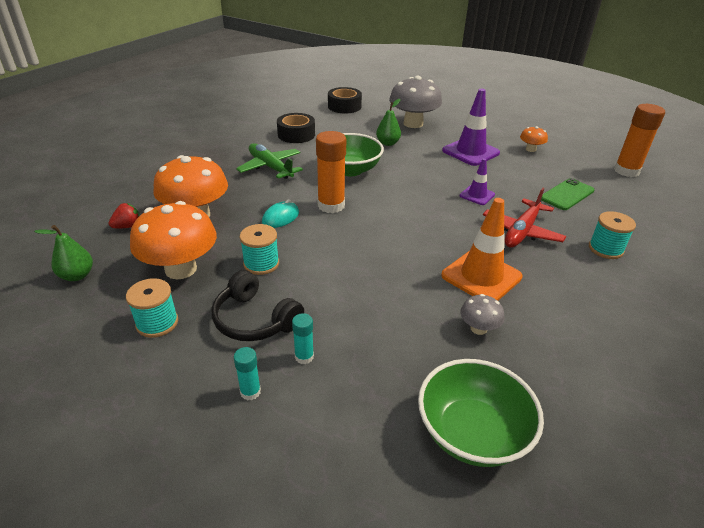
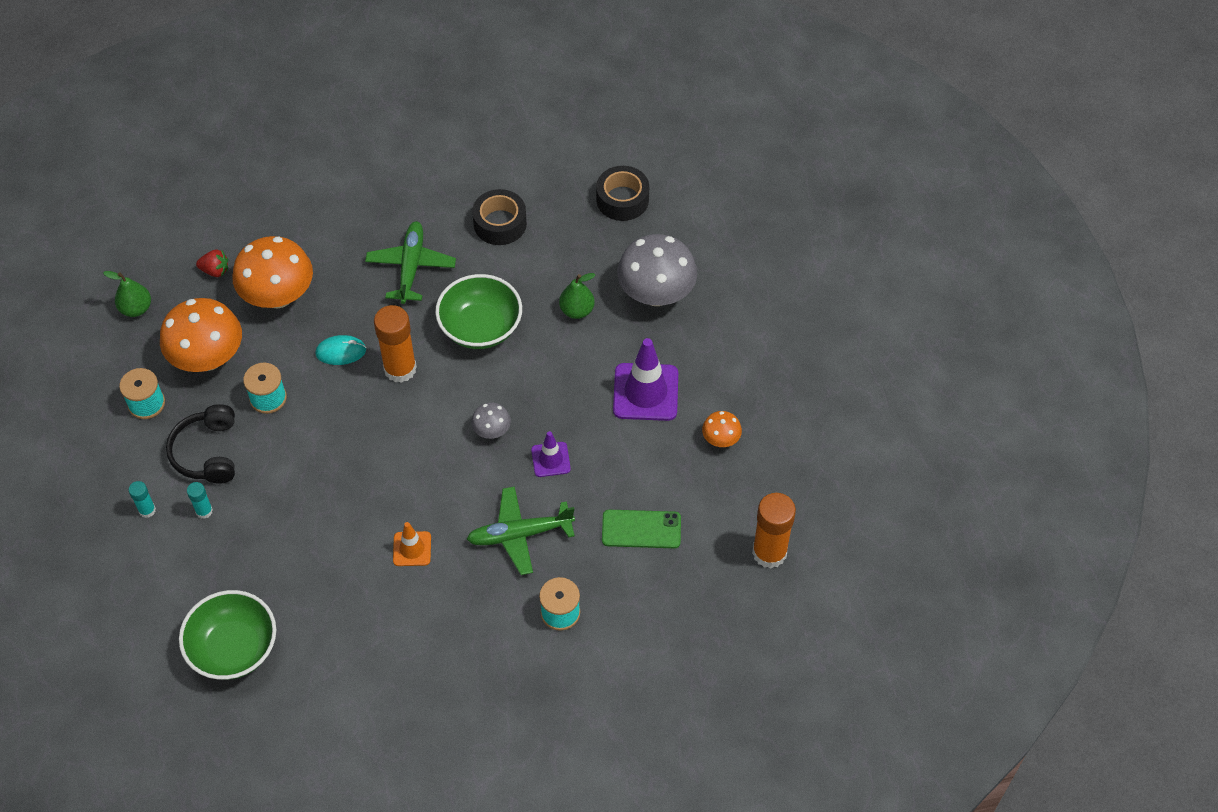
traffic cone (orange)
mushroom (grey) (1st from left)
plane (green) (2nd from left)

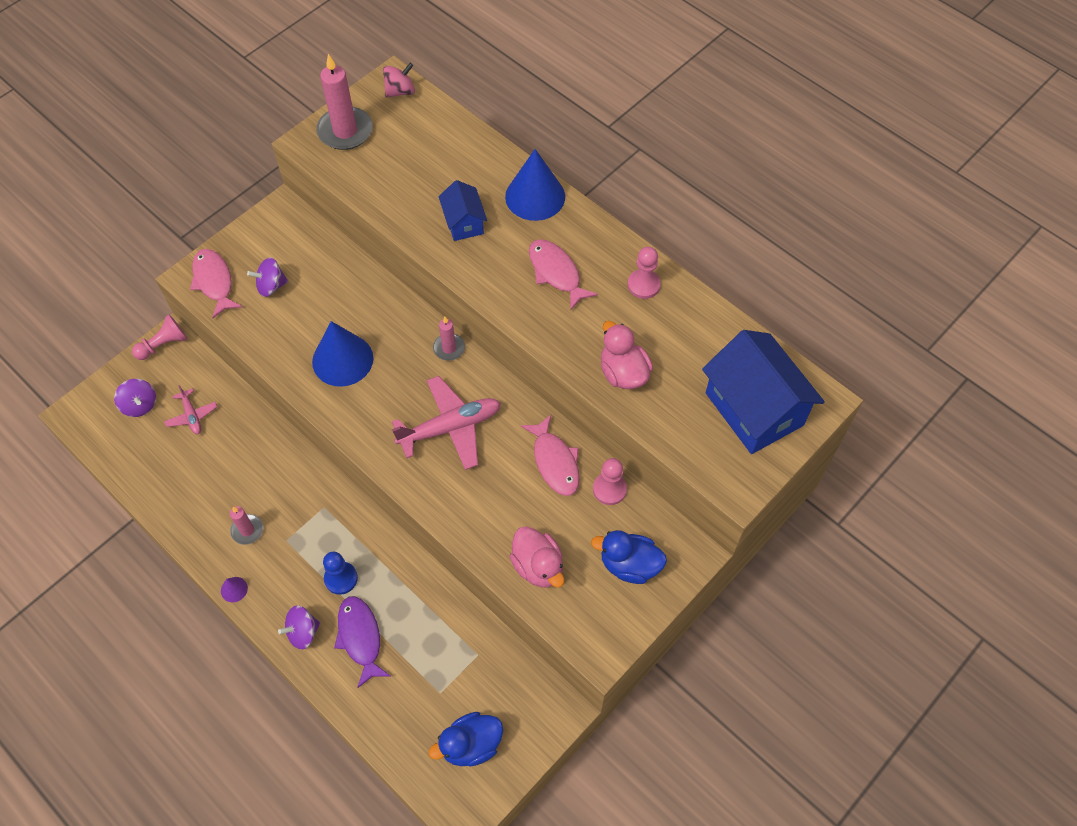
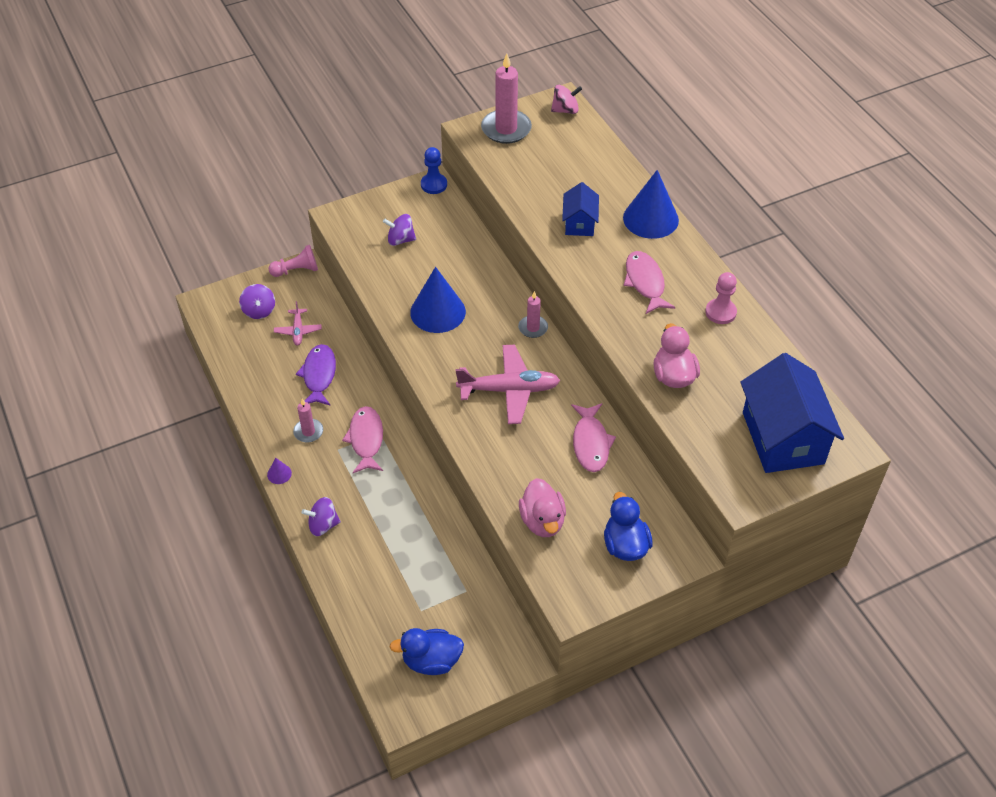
fish (pink) (1st from left)
pawn (blue)
fish (purple)
duck (blue) (2nd from left)
pawn (pink) (2nd from left in the first image)

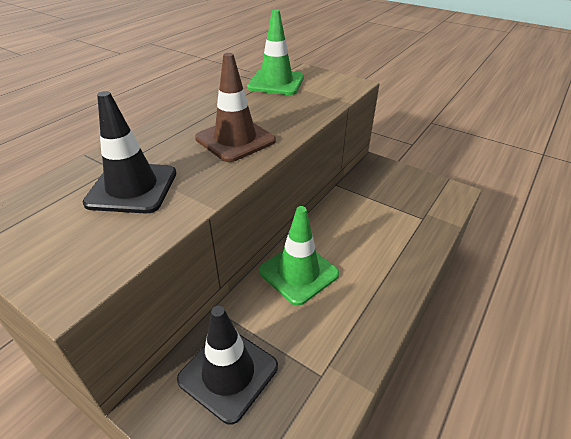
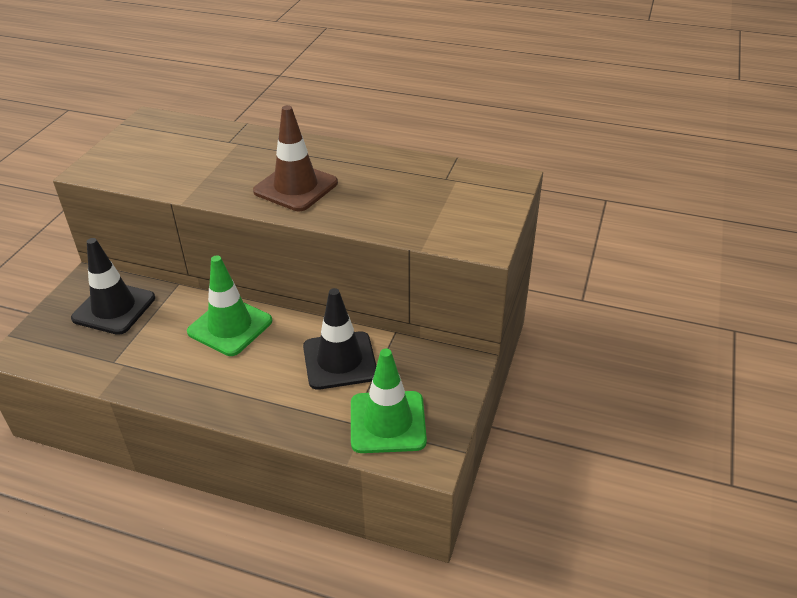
traffic cone (black) (2nd from left)
traffic cone (green) (2nd from left)

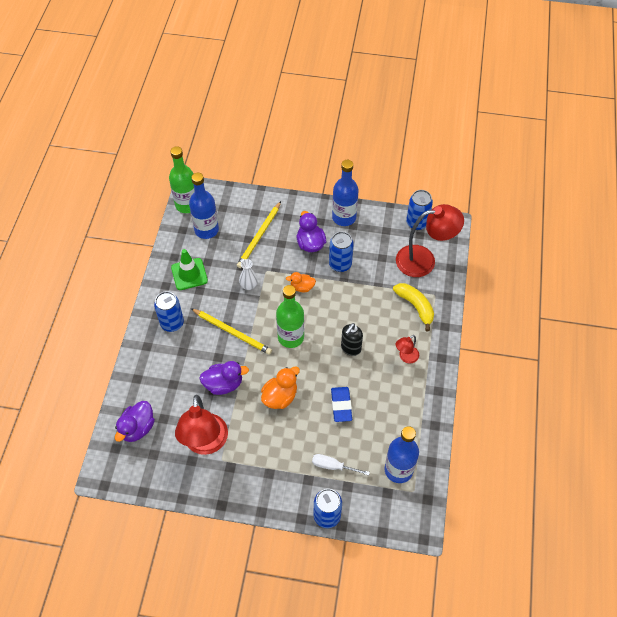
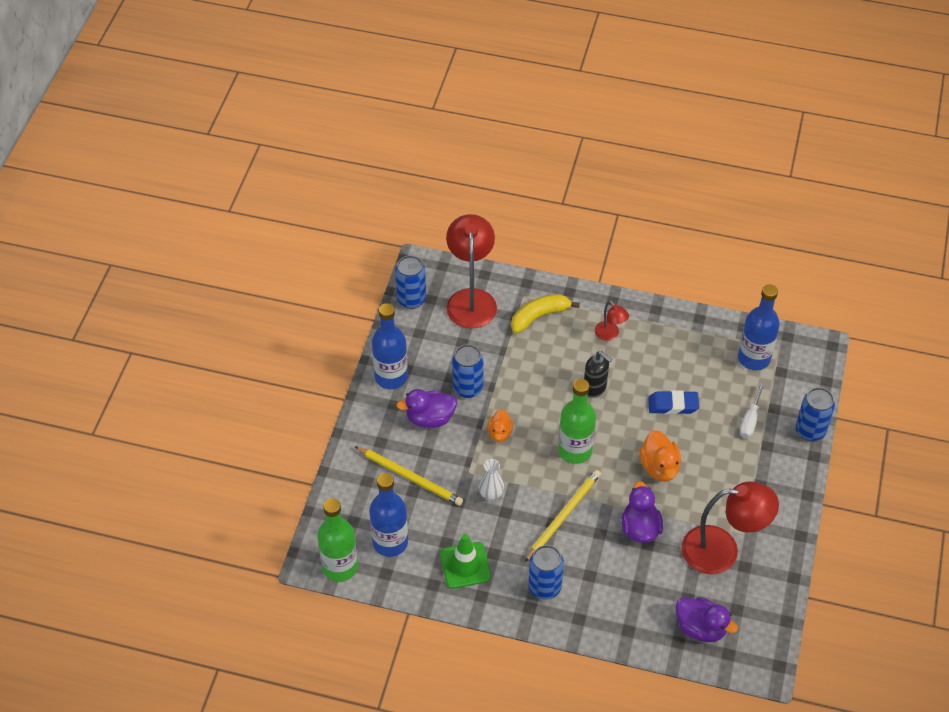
duck (orange) (2nd from left)

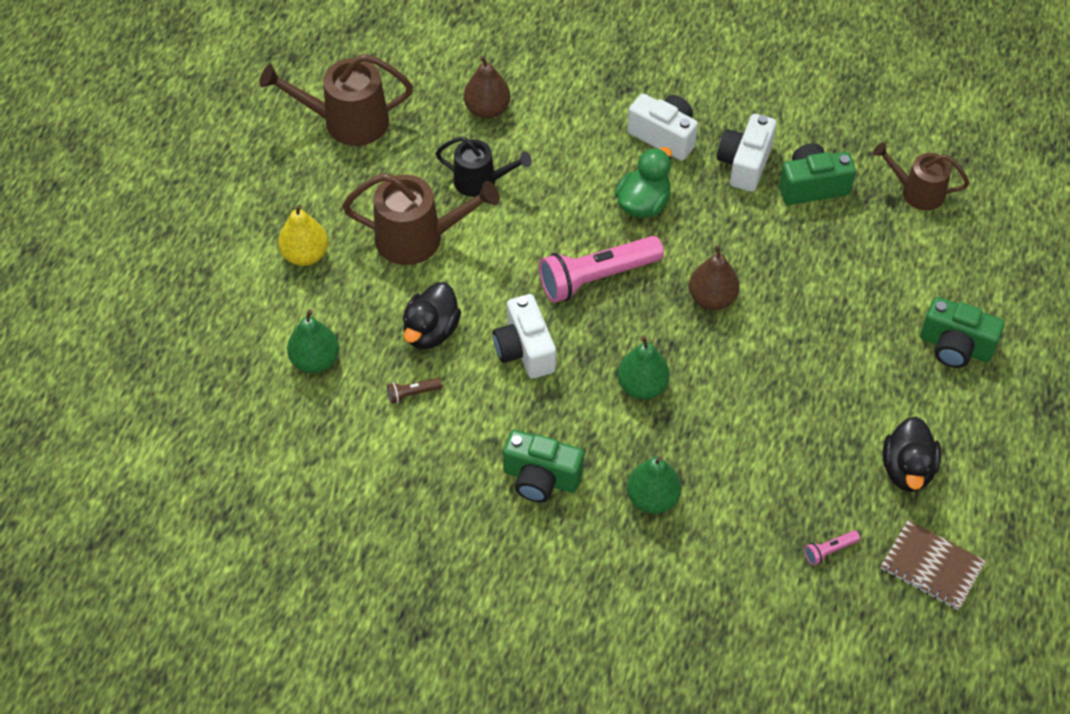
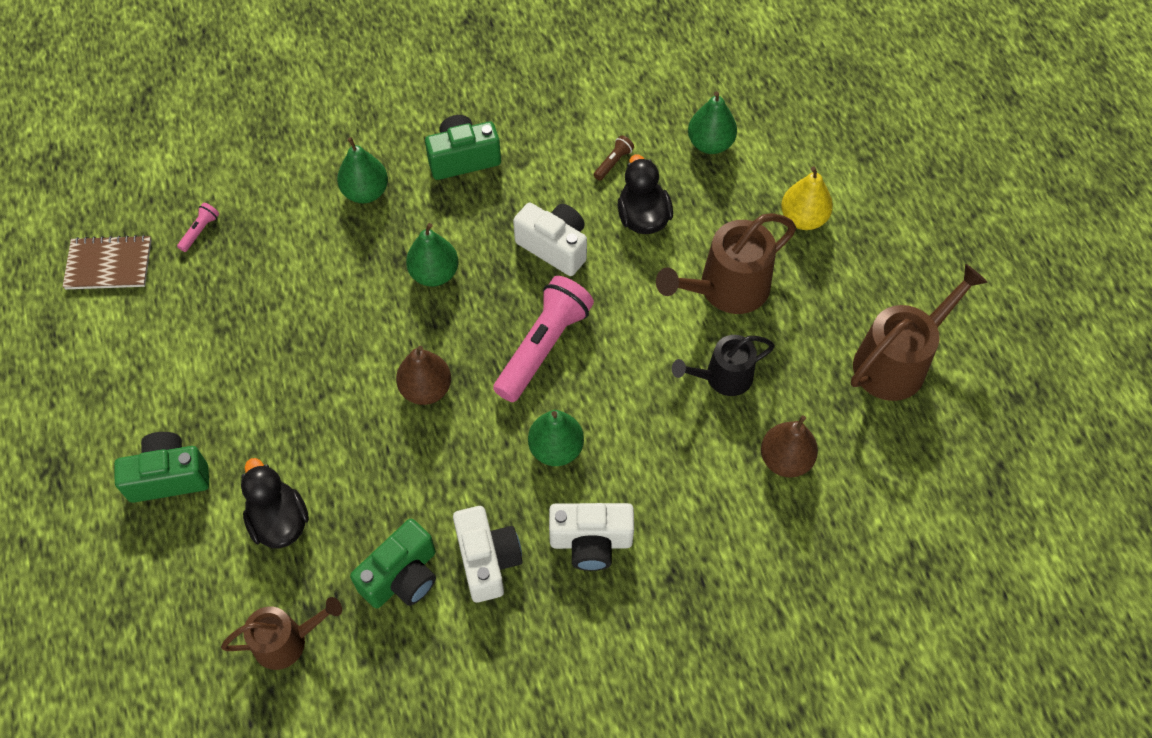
pear (green) (3rd from left)
duck (black) (1st from left)

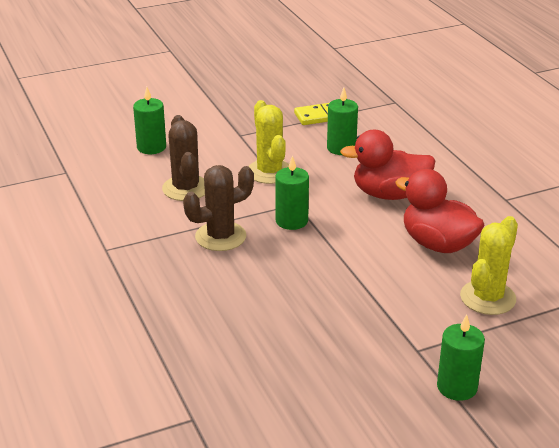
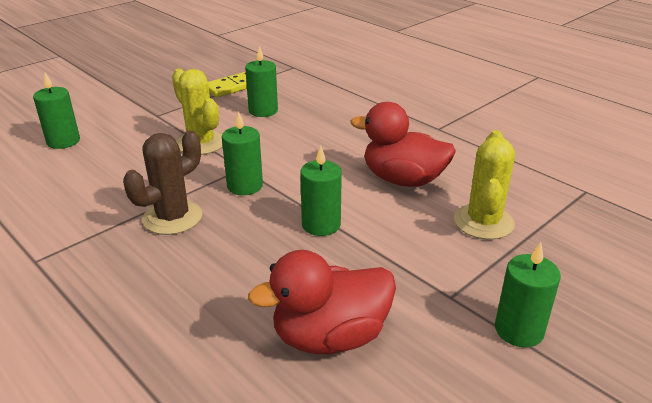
cactus (brown) (1st from left in the first image)
duck (red) (1st from left)
candle (green) (4th from left)

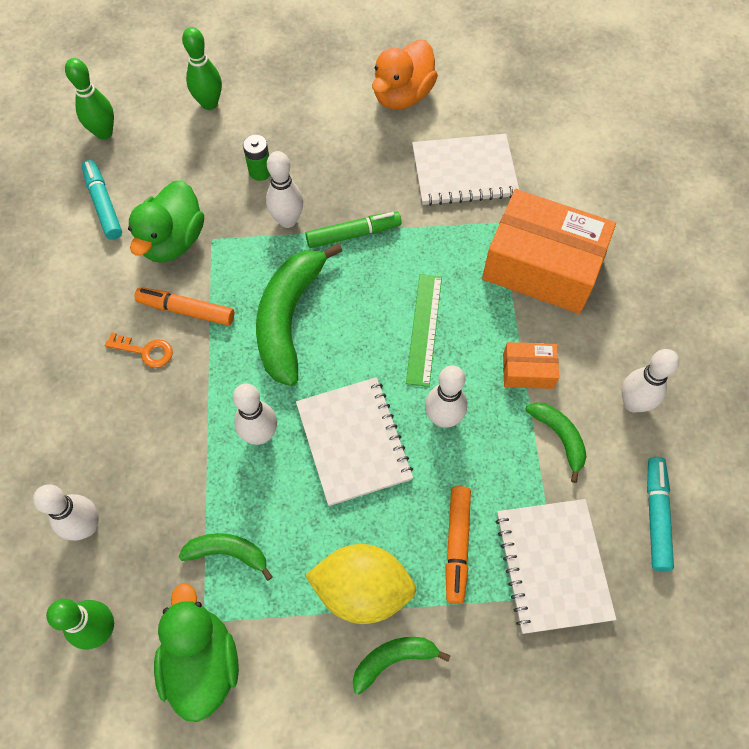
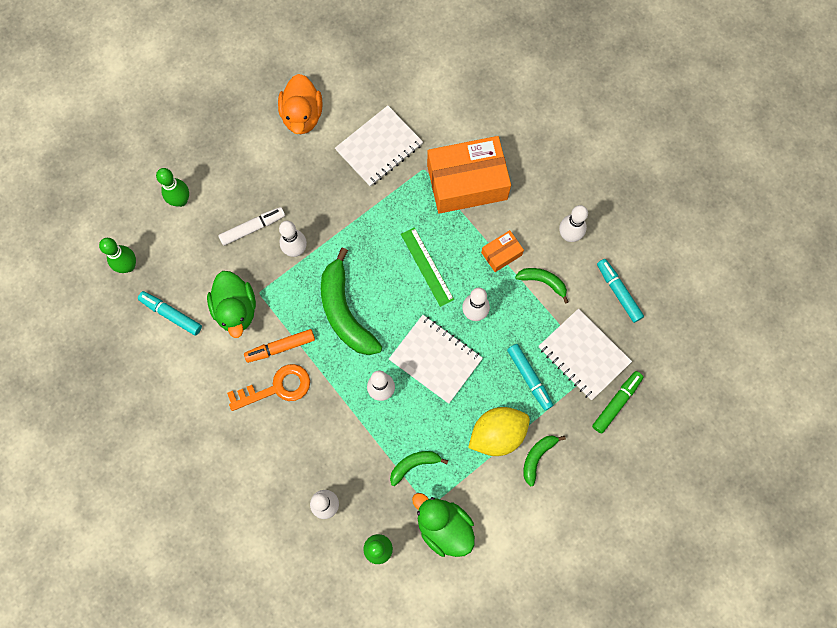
key (orange)
marker (white)
marker (green)
marker (turquoise) (2nd from left)

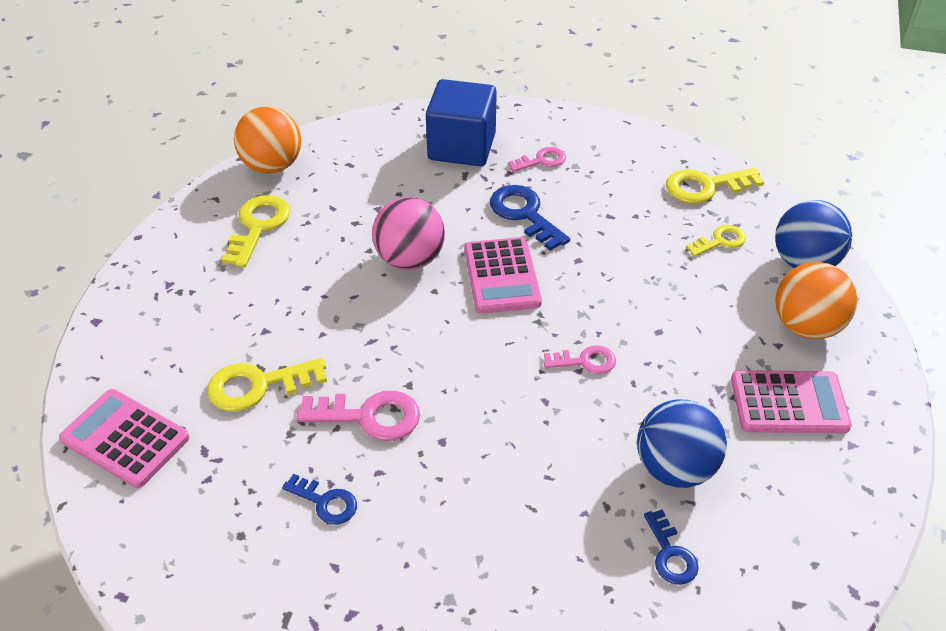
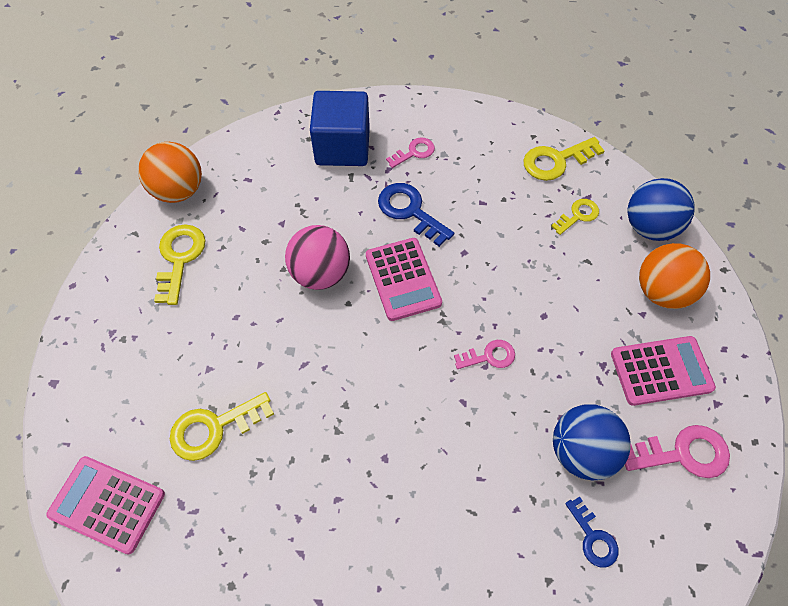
key (blue) (1st from left in the first image)
key (pink) (3rd from left)

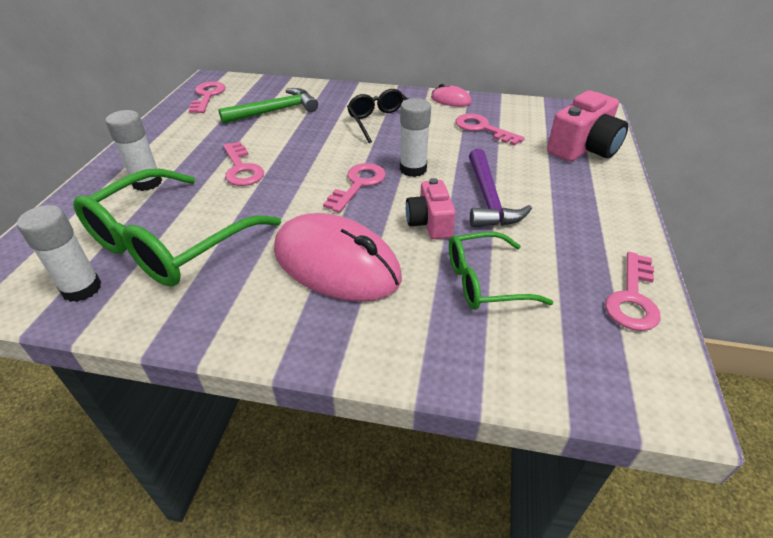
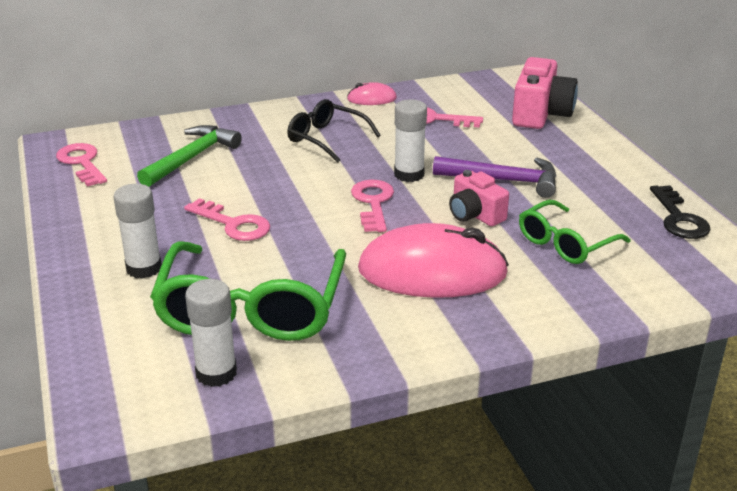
hammer (purple)
key (black)

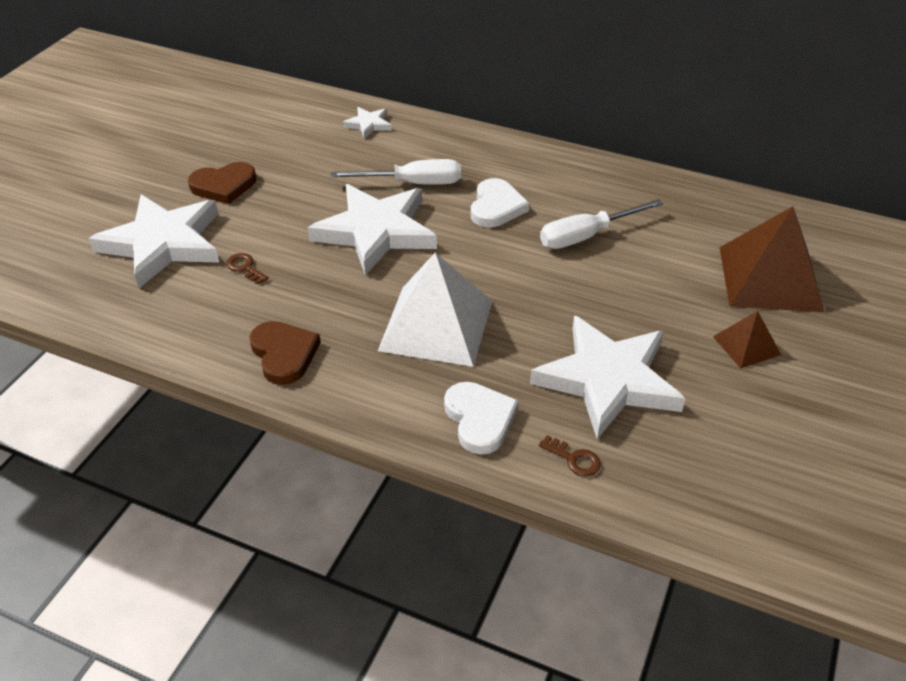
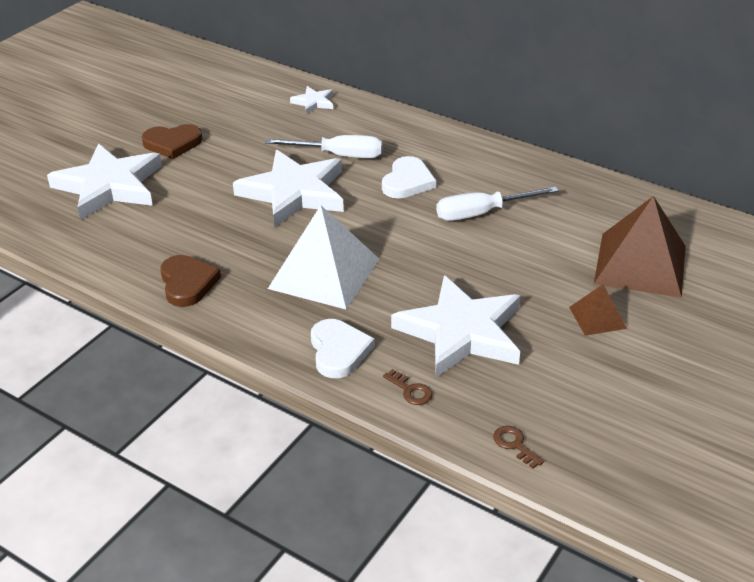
key (brown) (2nd from left)

